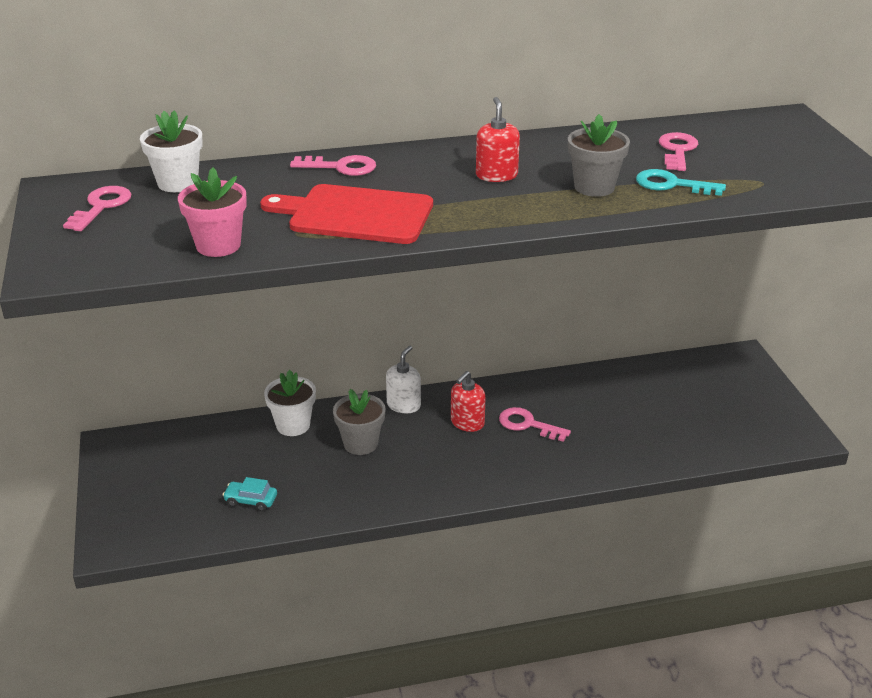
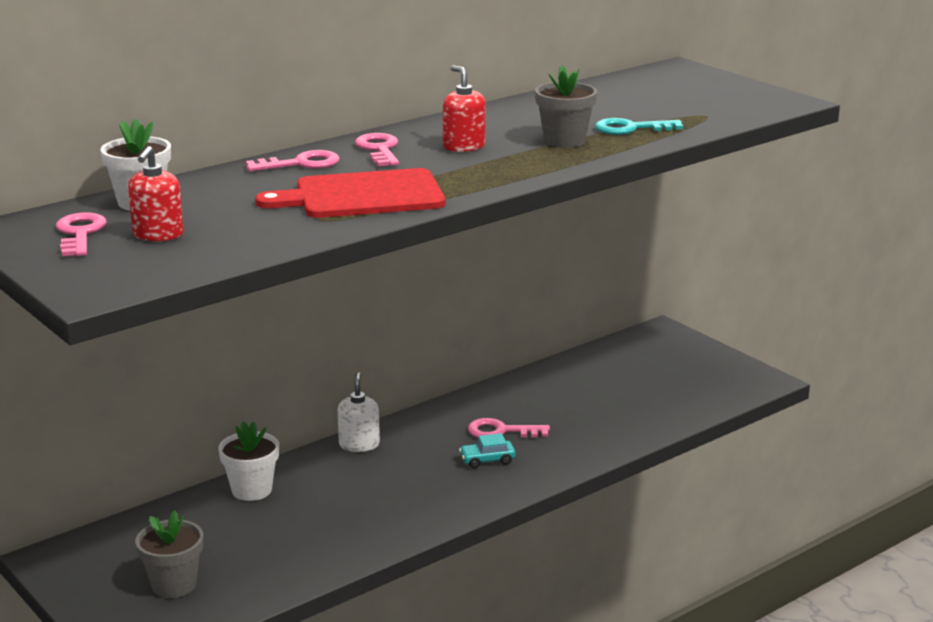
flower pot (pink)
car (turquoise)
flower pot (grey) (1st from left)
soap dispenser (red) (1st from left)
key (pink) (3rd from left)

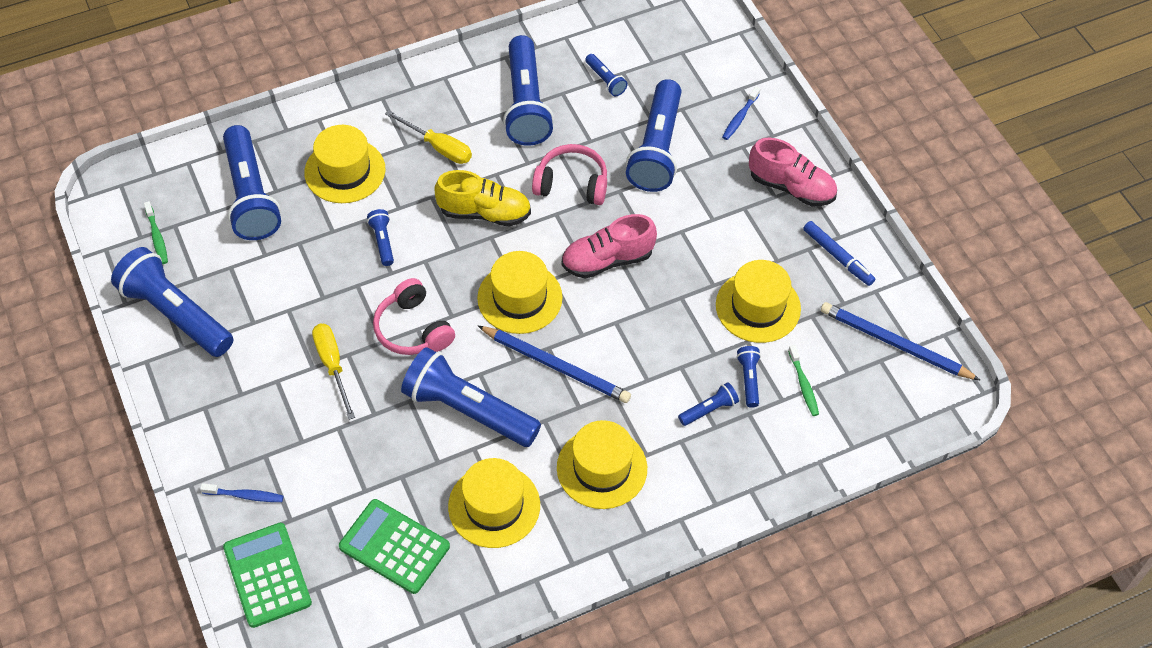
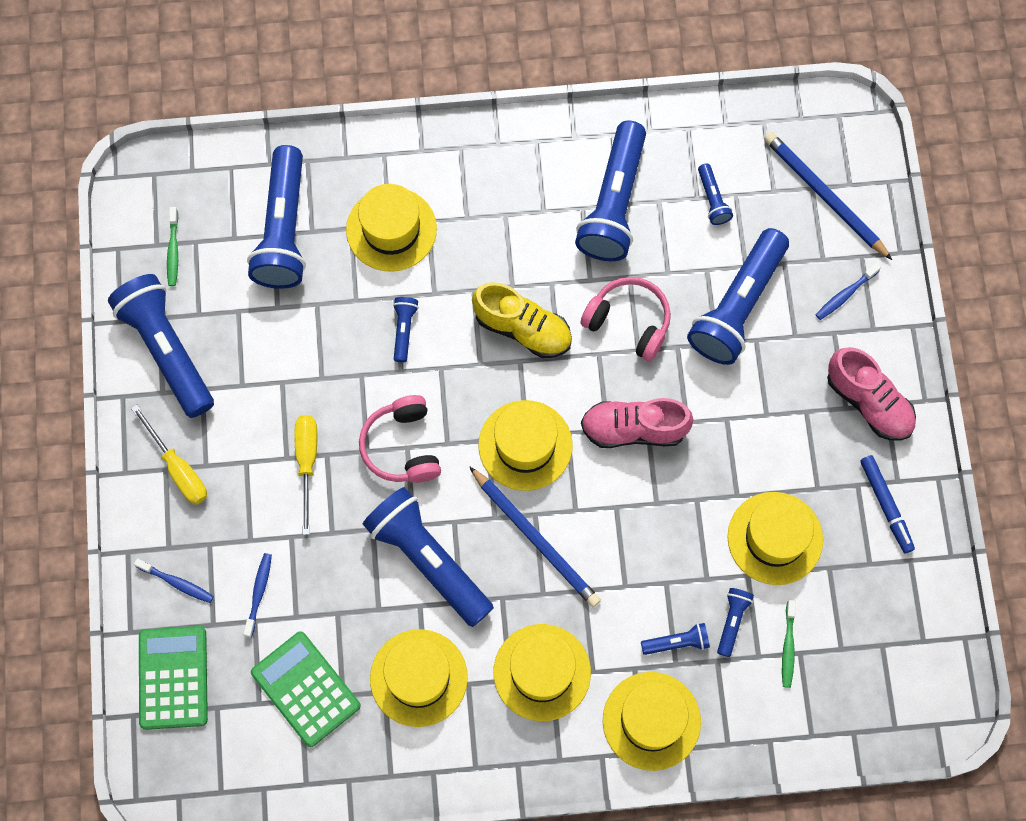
screwdriver (yellow) (1st from left)
pencil (blue) (2nd from left)
toothbrush (blue) (2nd from left)
hat (yellow) (5th from left)

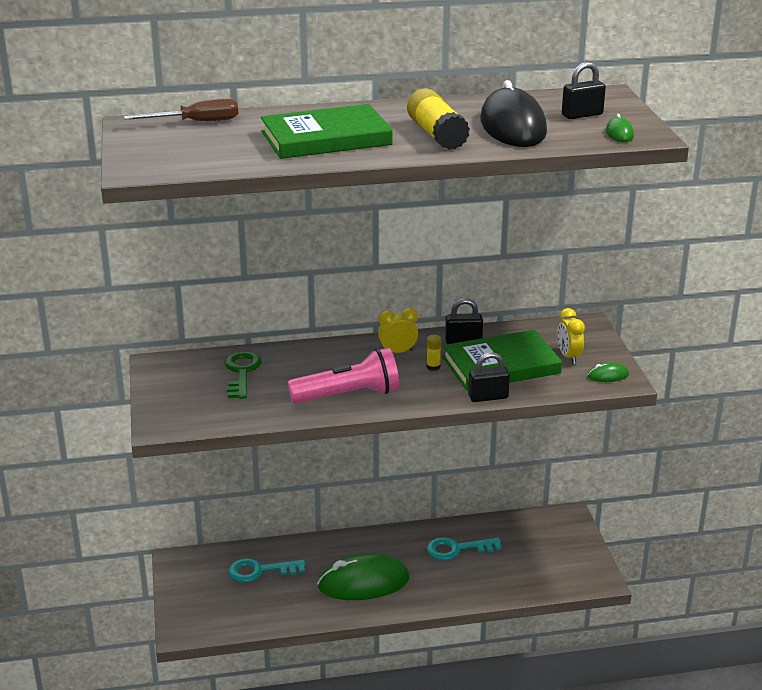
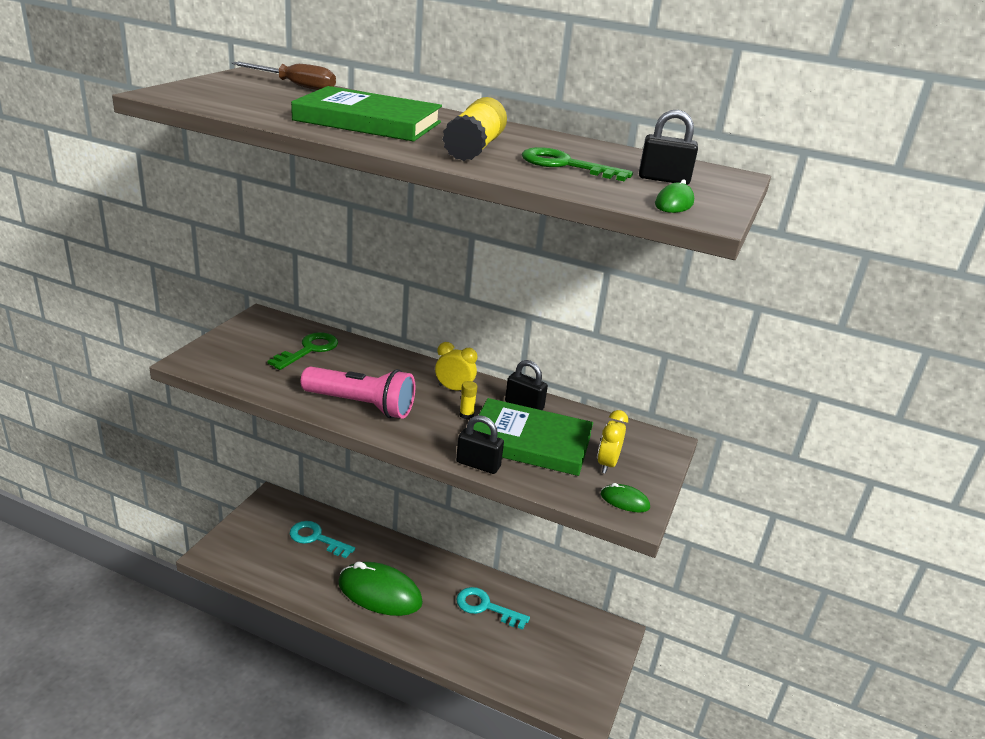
key (green) (2nd from left)

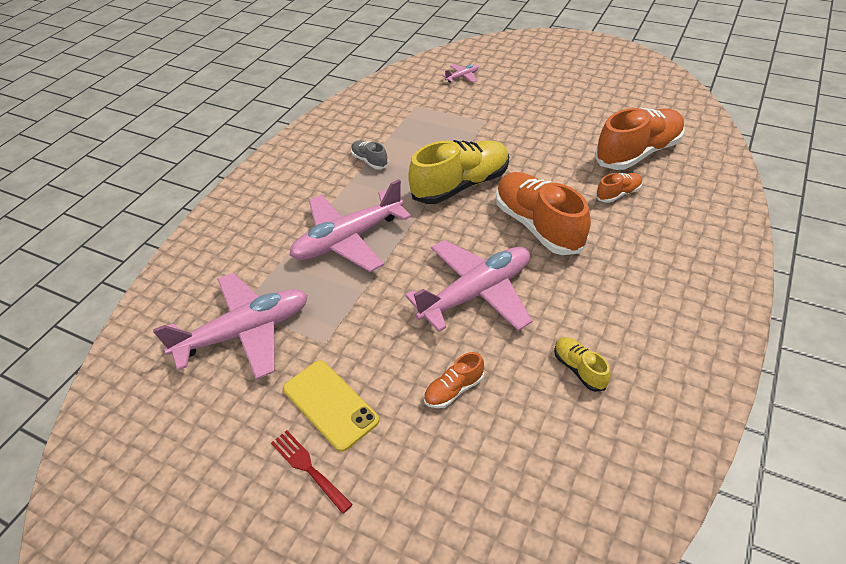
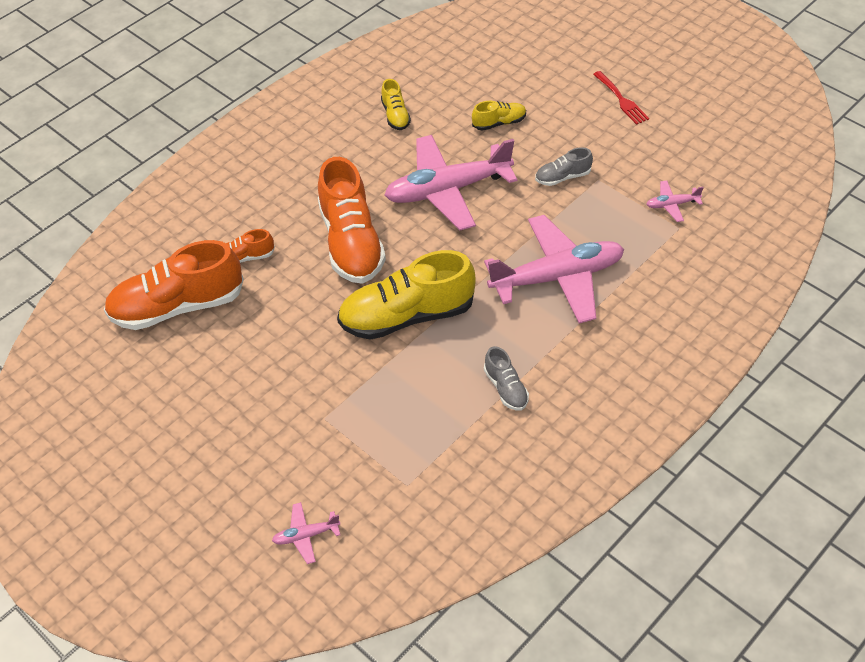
plane (pink) (4th from left)
phone (yellow)
shoe (yellow) (3rd from left)
shoe (grey) (2nd from left)

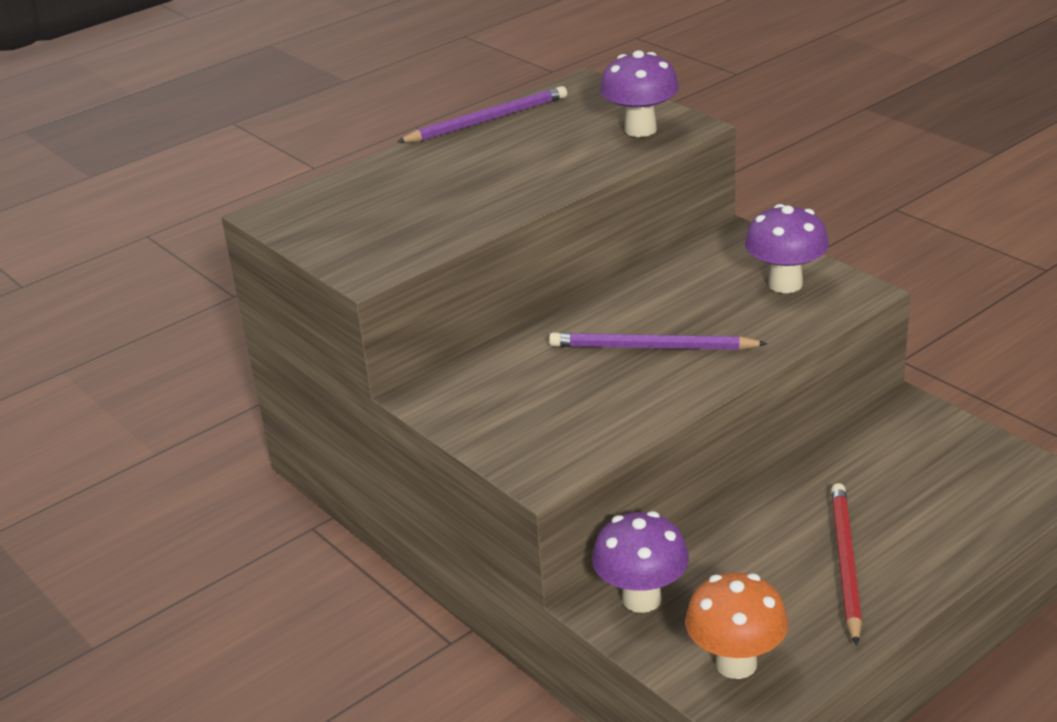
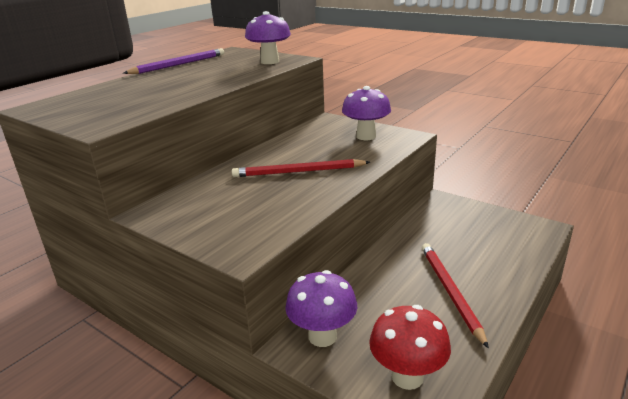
pencil (red) (1st from left)
mushroom (red)

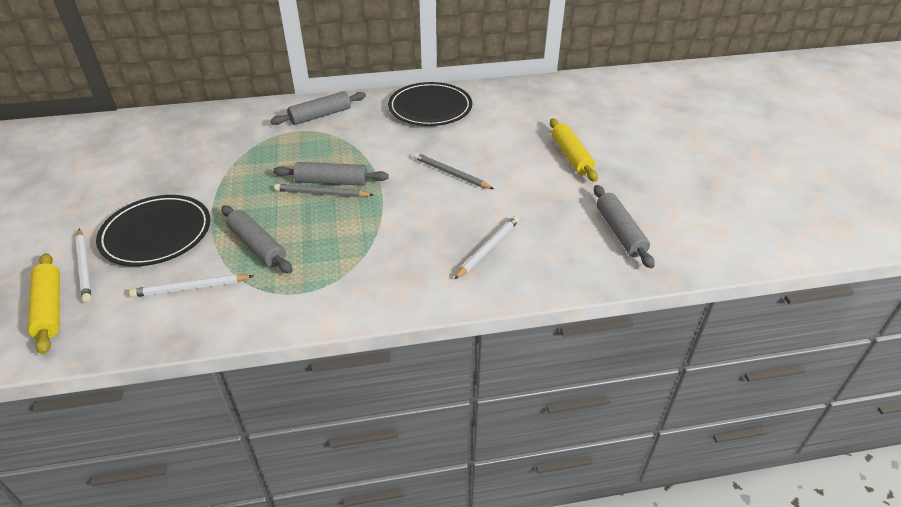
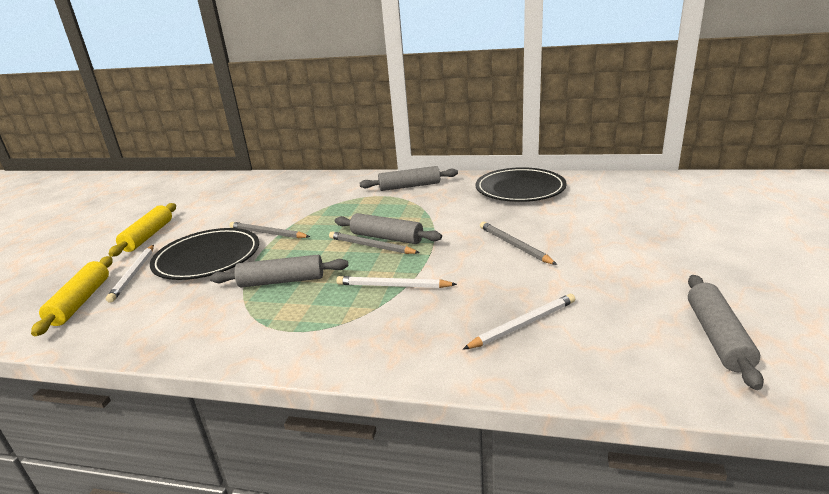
pencil (white) (2nd from left)
rolling pin (grey) (1st from left)
rolling pin (yellow) (2nd from left)
pencil (grey) (1st from left)

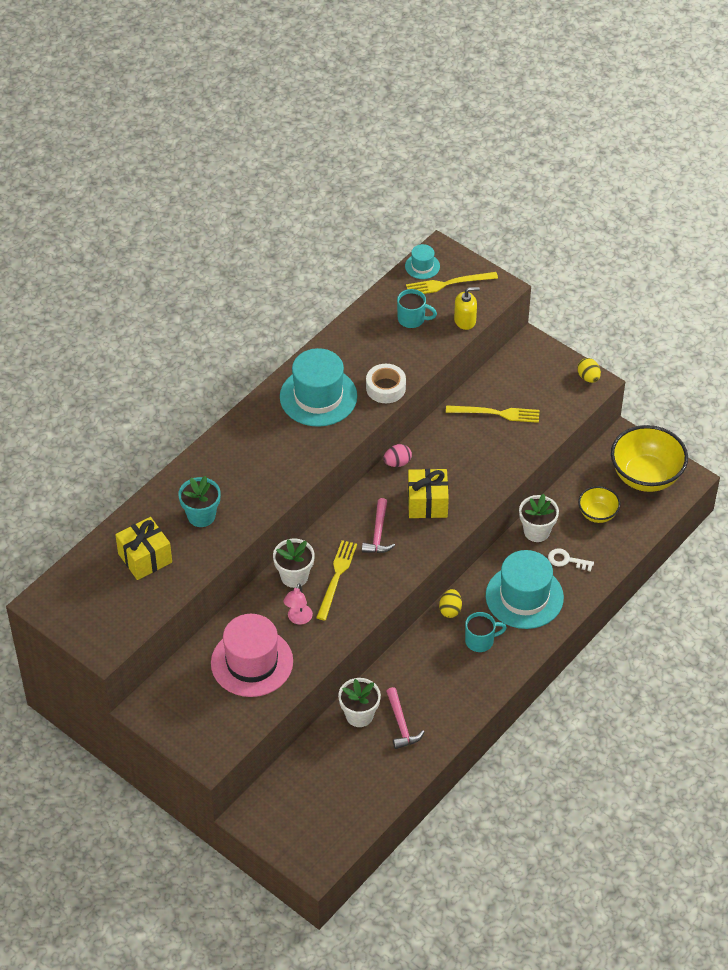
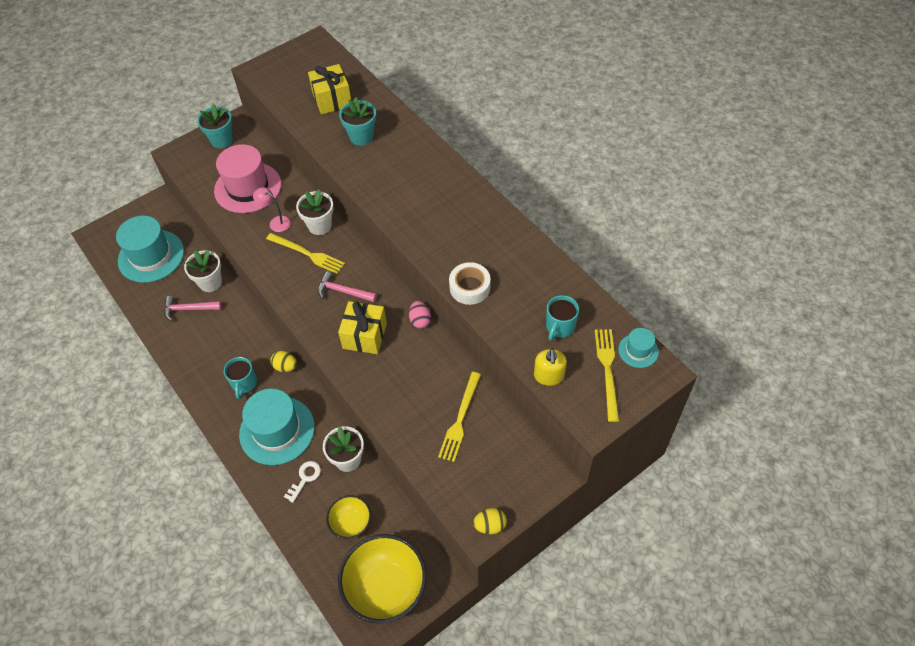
hat (turquoise) (1st from left)
flower pot (turquoise) (1st from left)

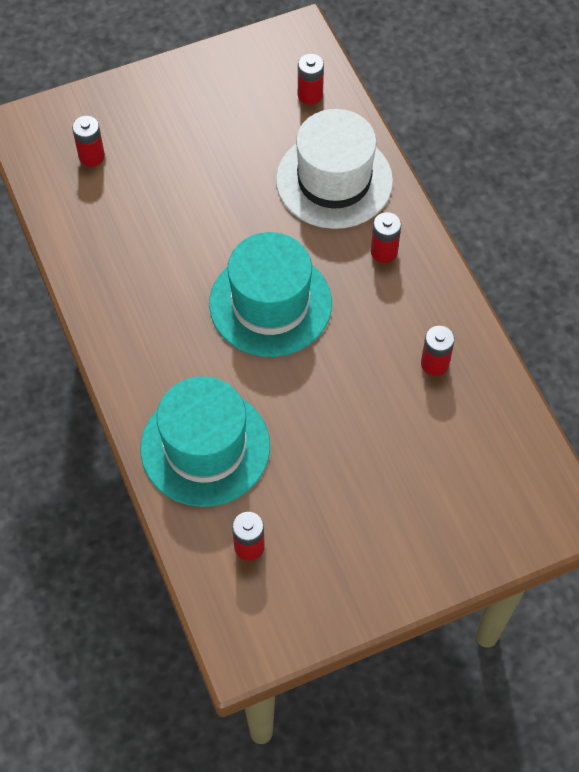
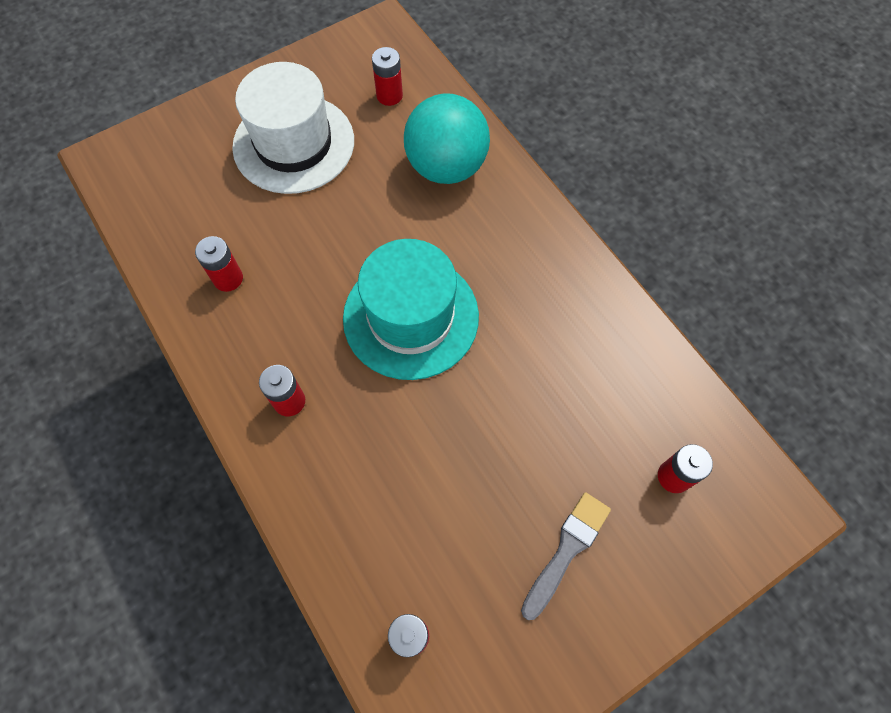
ball (turquoise)
hat (white)
brush (grey)

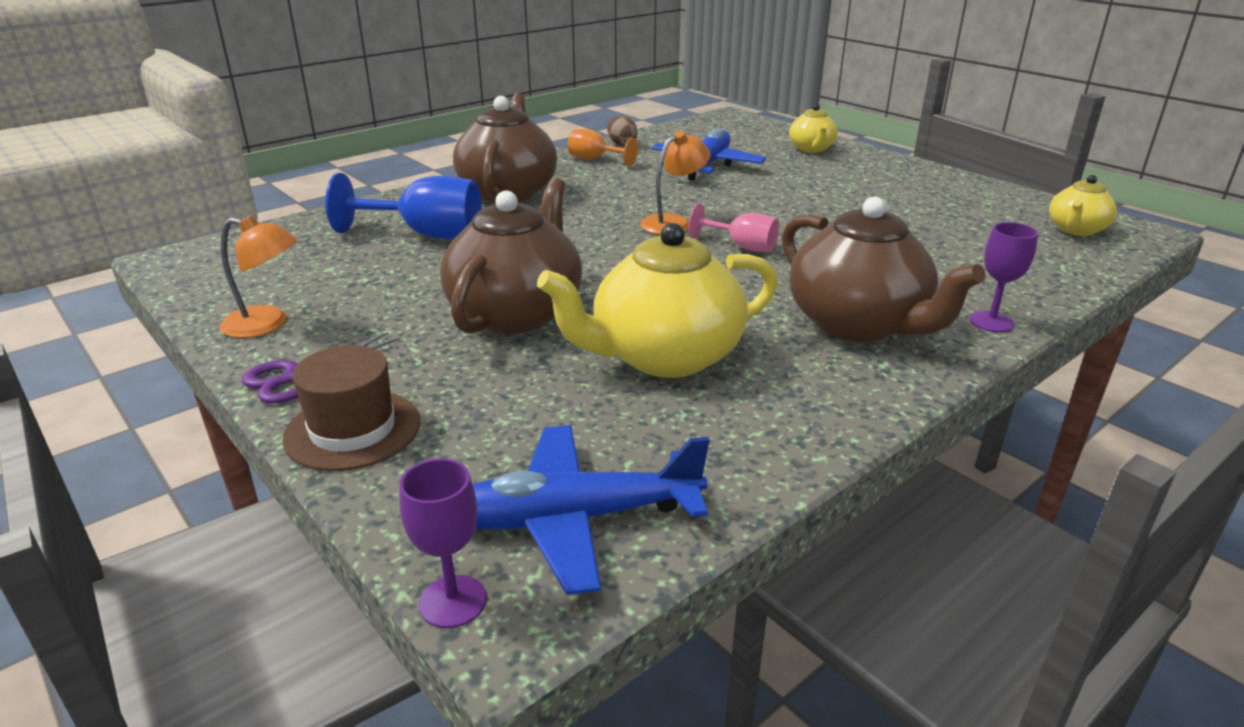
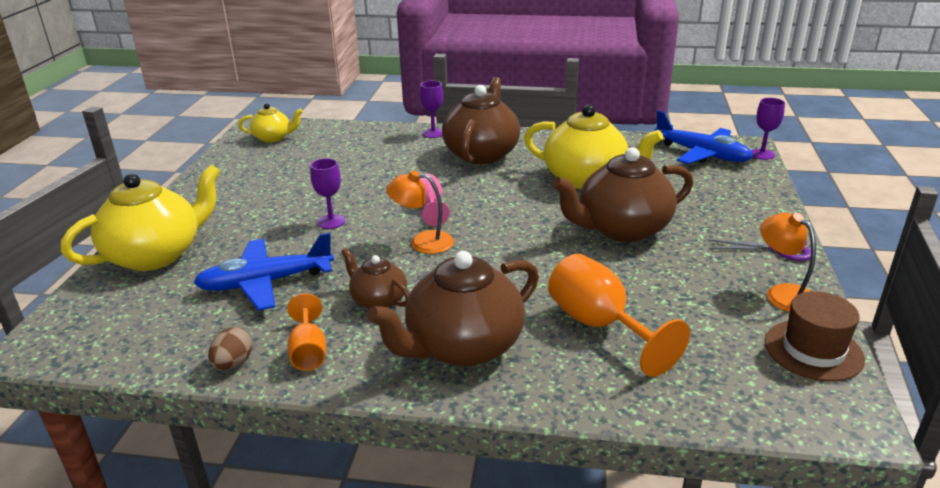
hat (brown)
goblet (orange) (2nd from left)
teapot (yellow) (1st from left)
goblet (purple) (1st from left)
teapot (brown) (1st from left)

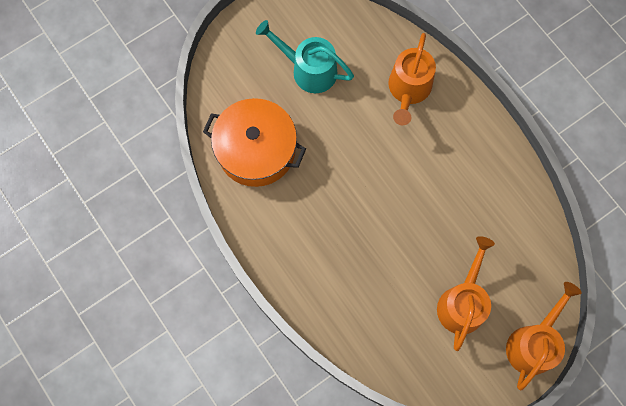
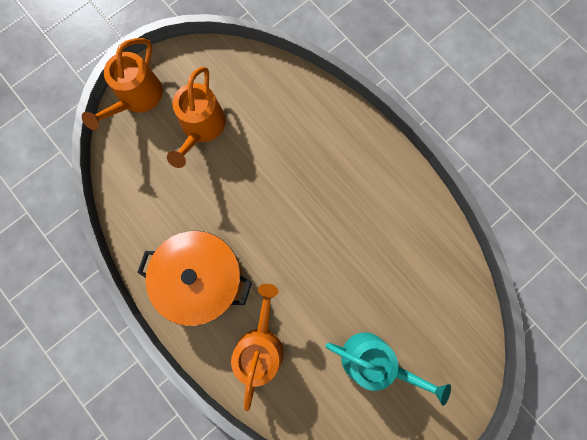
pot (orange)

